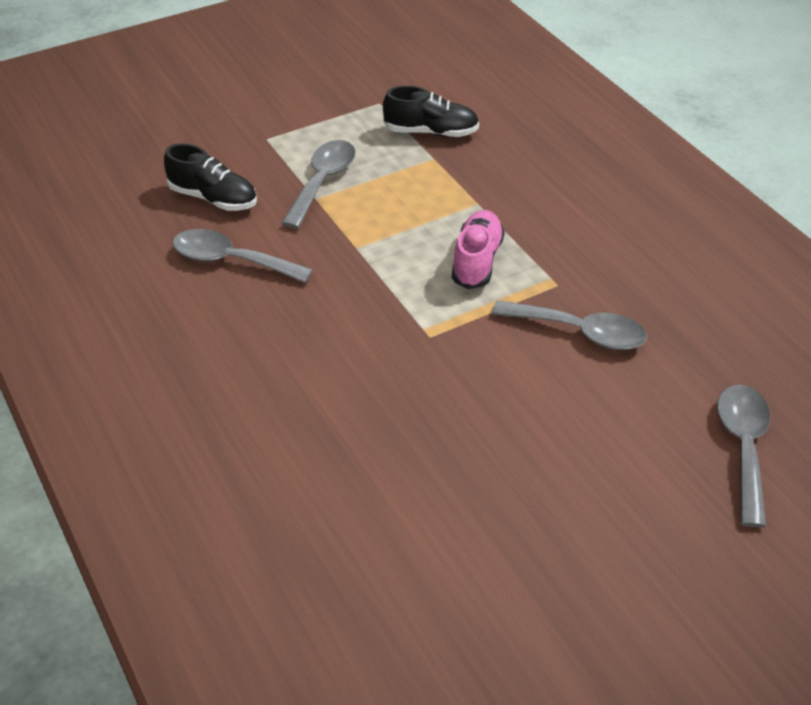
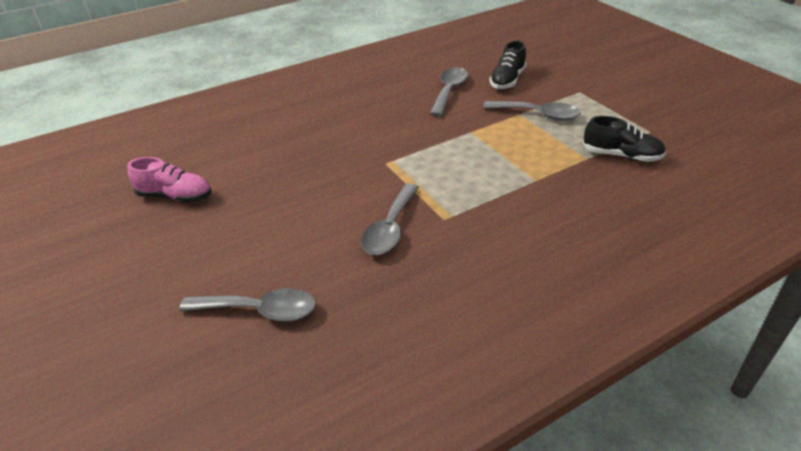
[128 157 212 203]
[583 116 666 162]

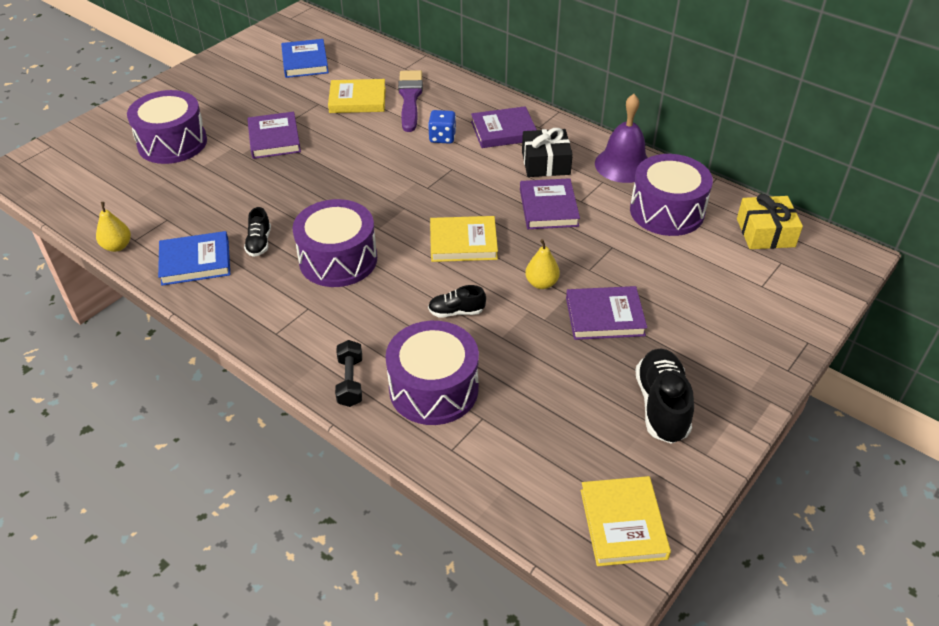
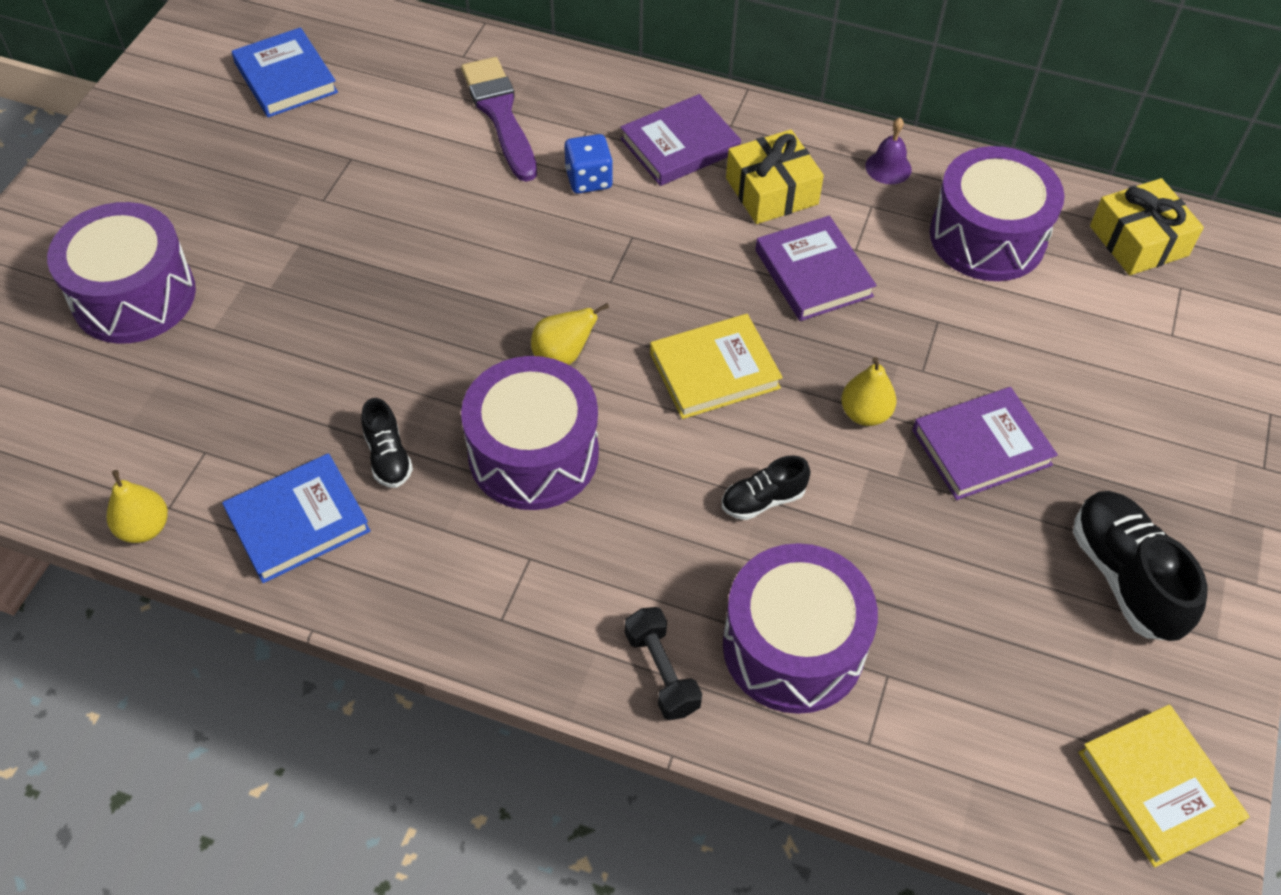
[247 112 301 159] (first image)
[328 79 386 113] (first image)
[531 303 609 365]
[726 129 824 224]
[865 118 912 184]

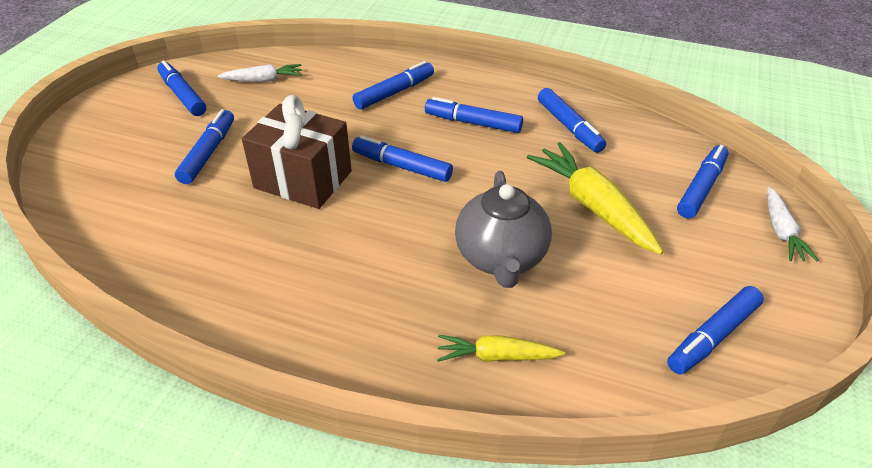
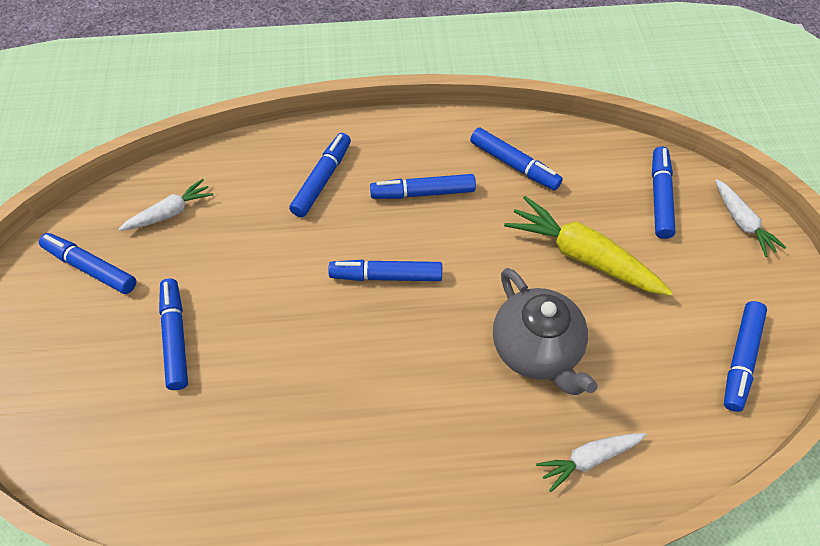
[242 95 352 209] (first image)
[536 433 646 492]

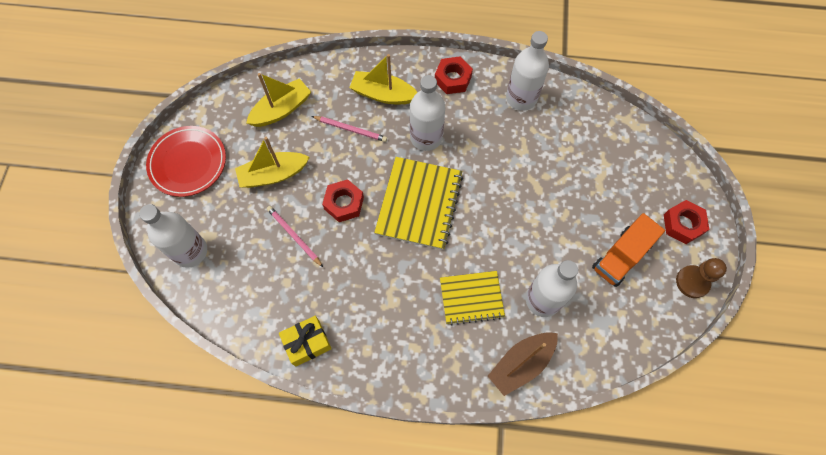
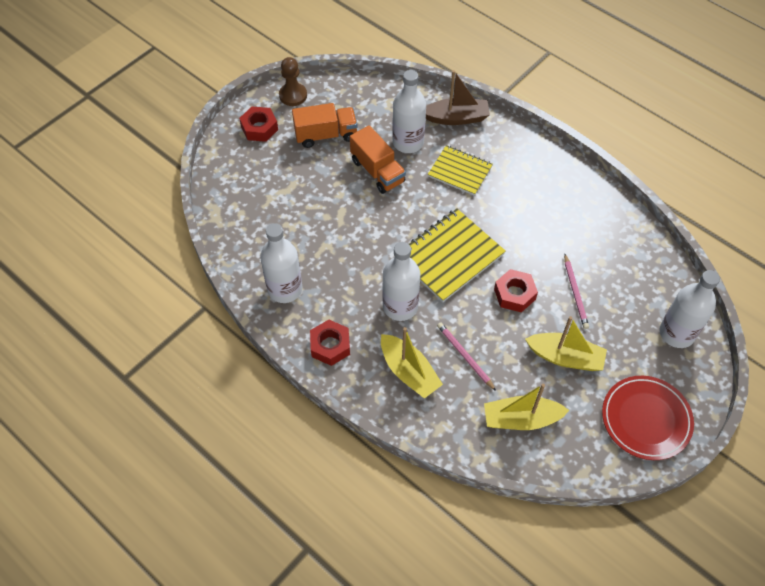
[279 316 332 367] (first image)
[350 125 406 194]

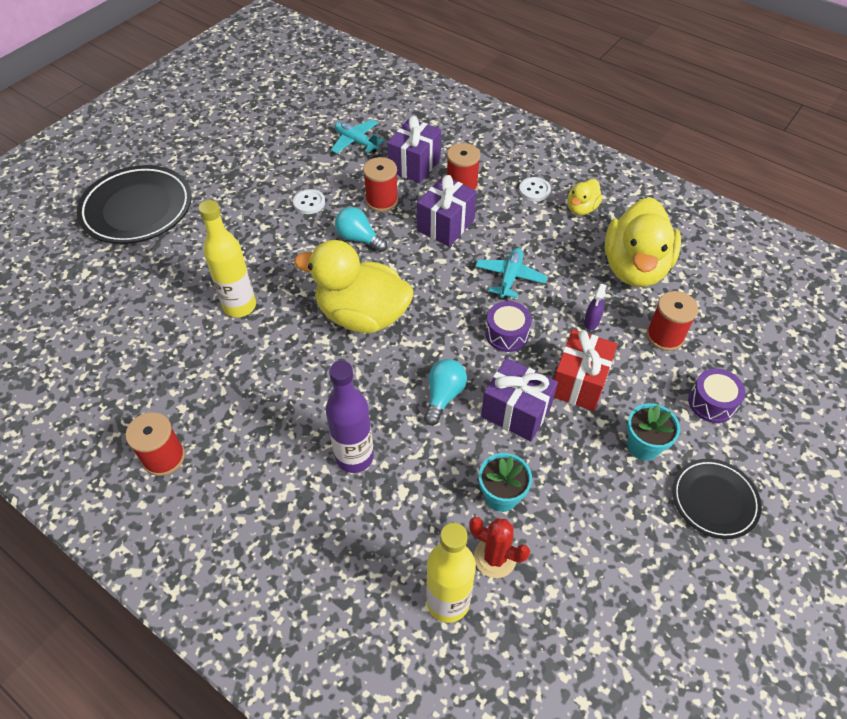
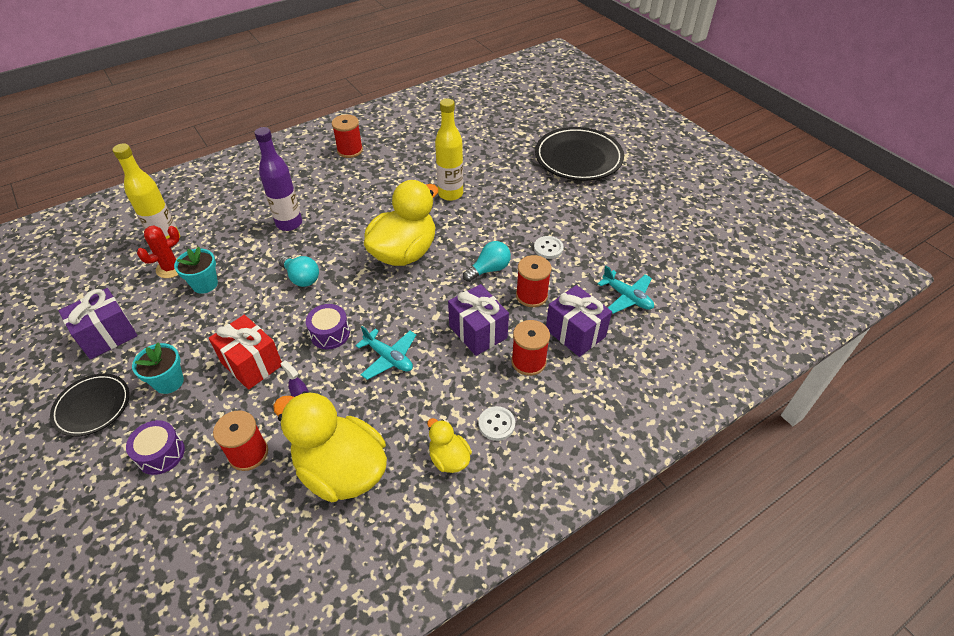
[58 288 137 359]
[598 266 654 314]

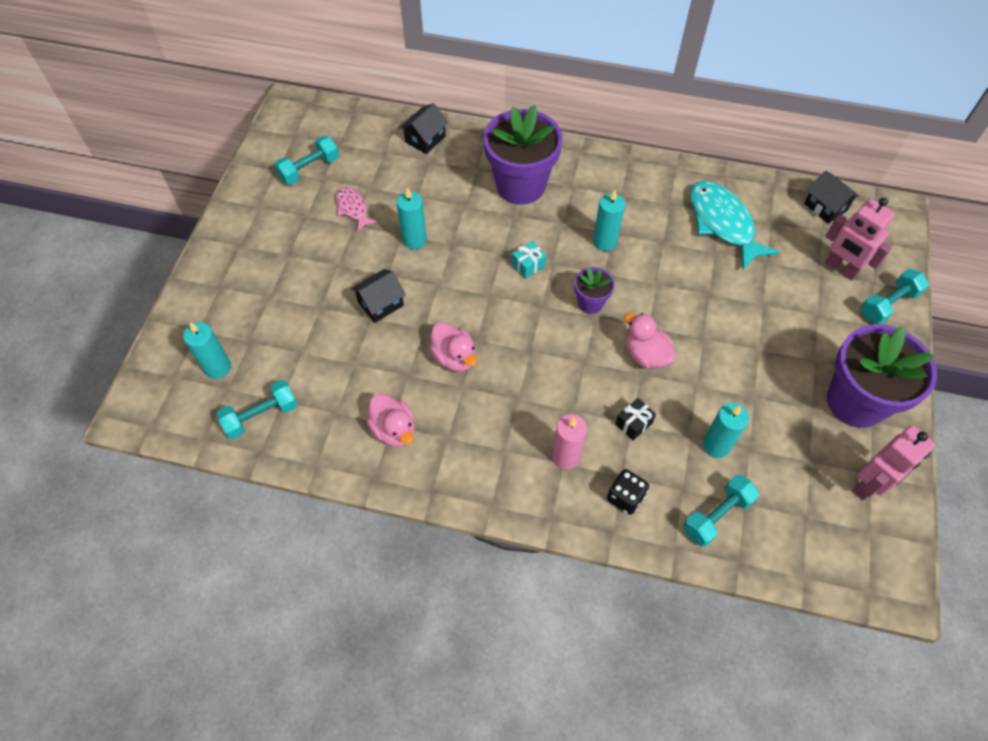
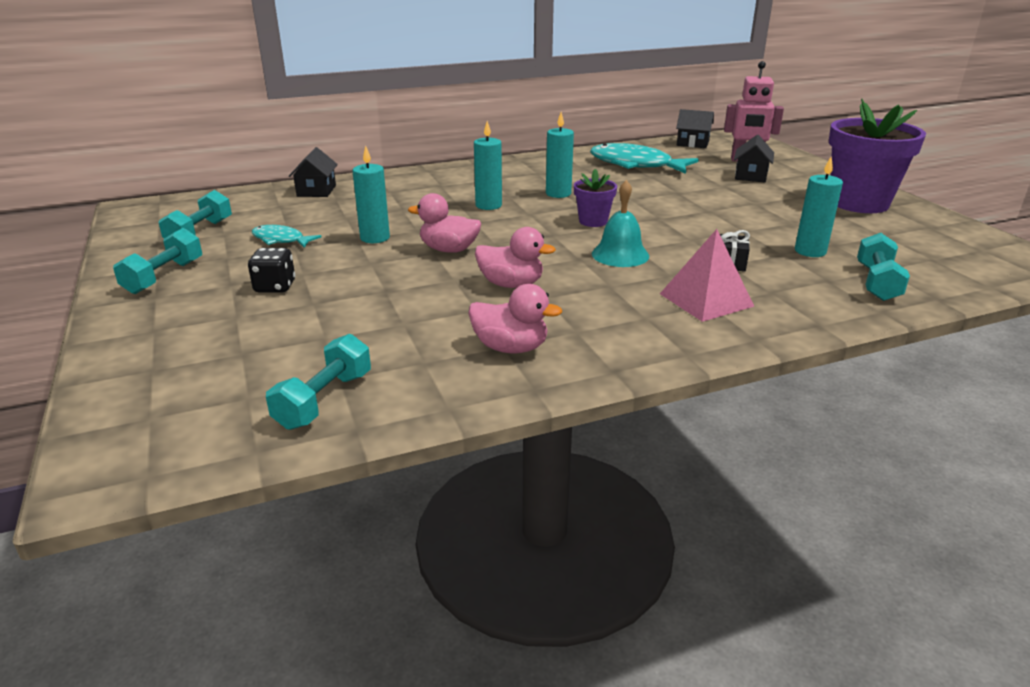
[483 105 562 205] (first image)
[512 241 546 279] (first image)
[852 425 935 500] (first image)
[592 180 649 267]
[474 121 502 210]
[734 135 774 183]
[248 248 295 292]
[408 193 481 253]
[113 228 202 294]
[660 229 755 322]
[252 225 322 248]

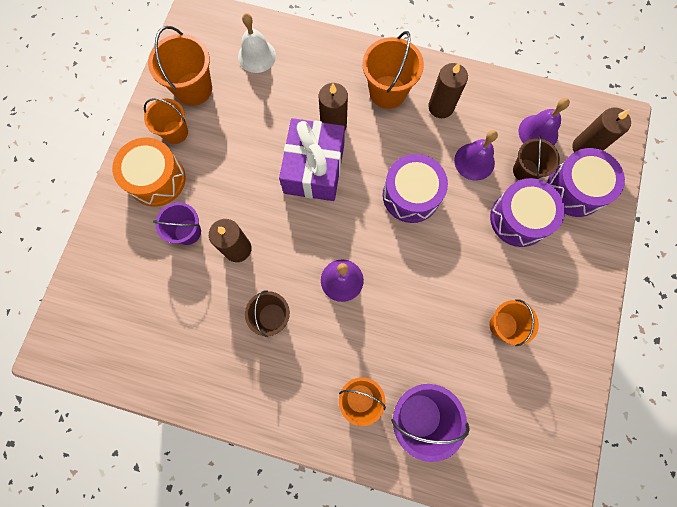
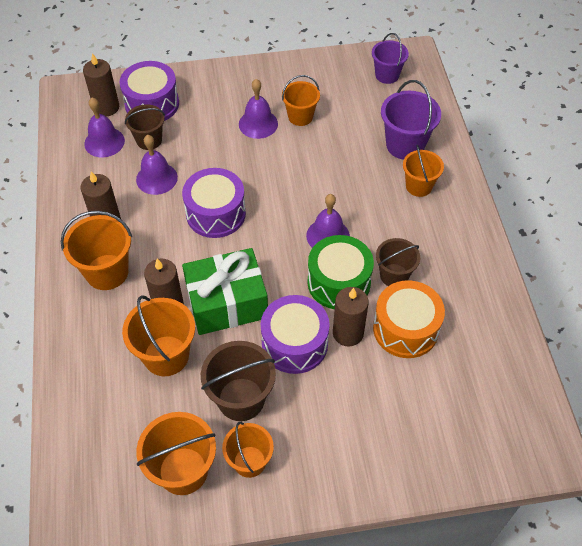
[238 13 276 73] (first image)
[122 295 195 376]
[201 341 276 421]
[239 79 278 139]
[307 235 374 309]
[373 280 445 358]
[372 33 409 84]
[261 295 330 374]
[182 248 268 335]

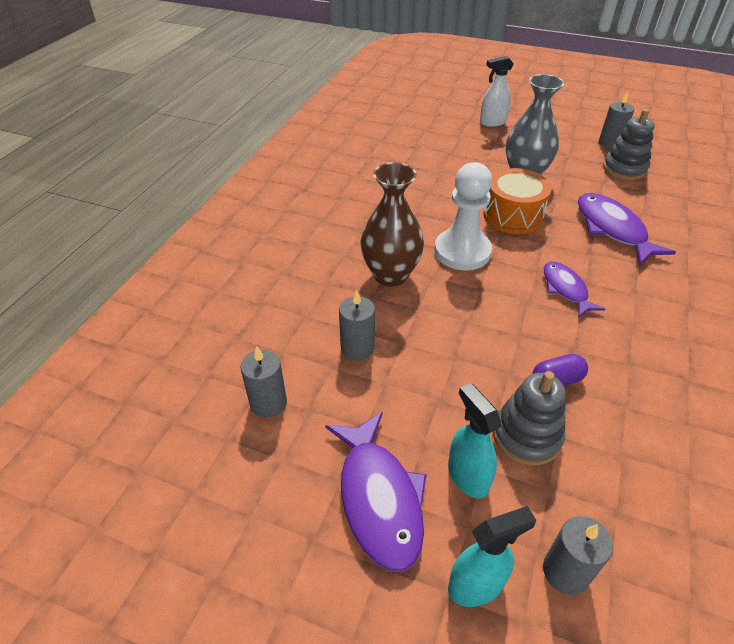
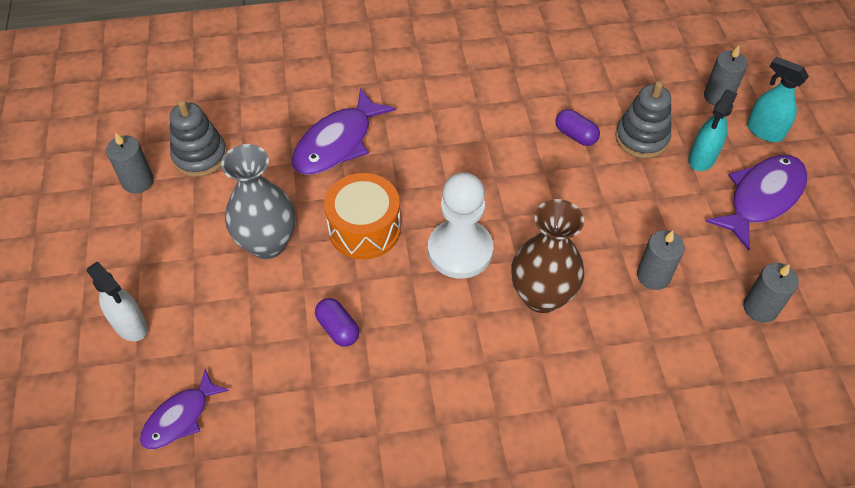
[315 298 359 347]
[140 369 229 449]

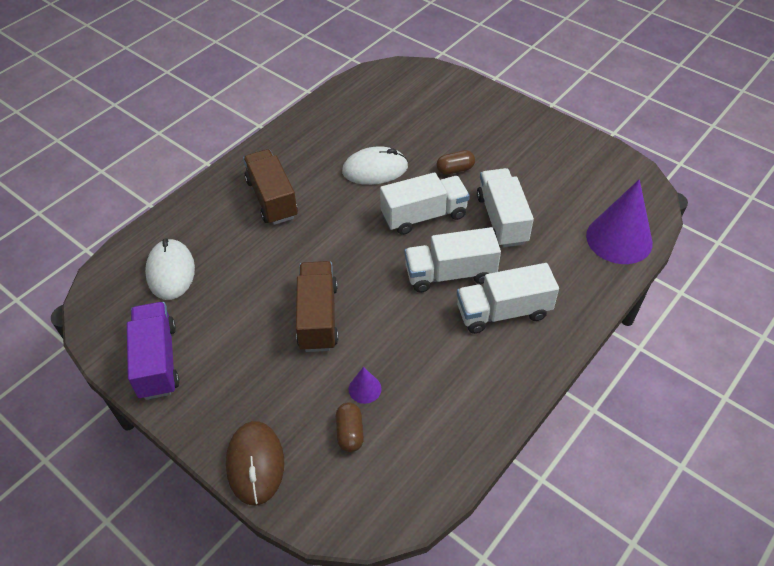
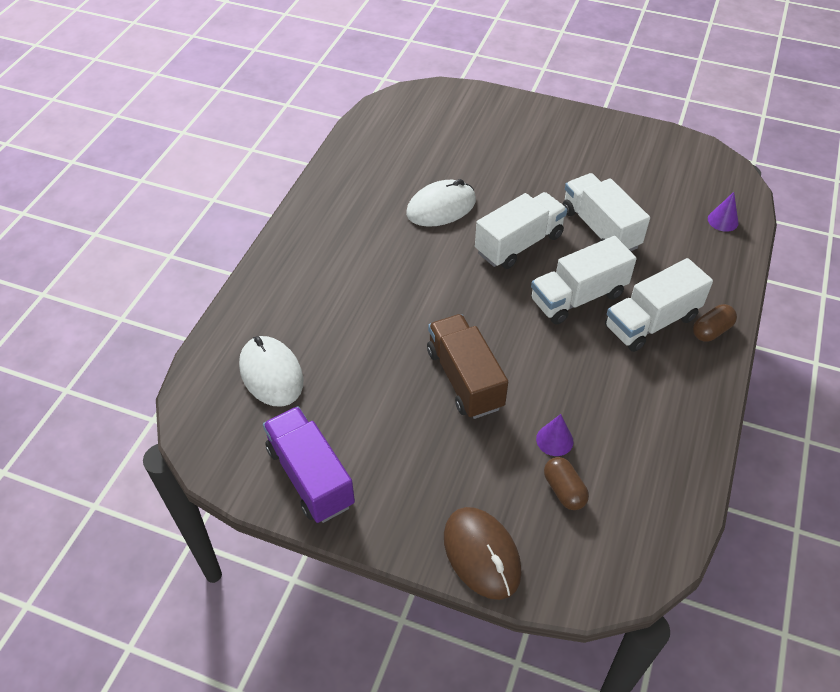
[243 149 298 225] (first image)
[693 304 737 342]
[708 192 739 232]

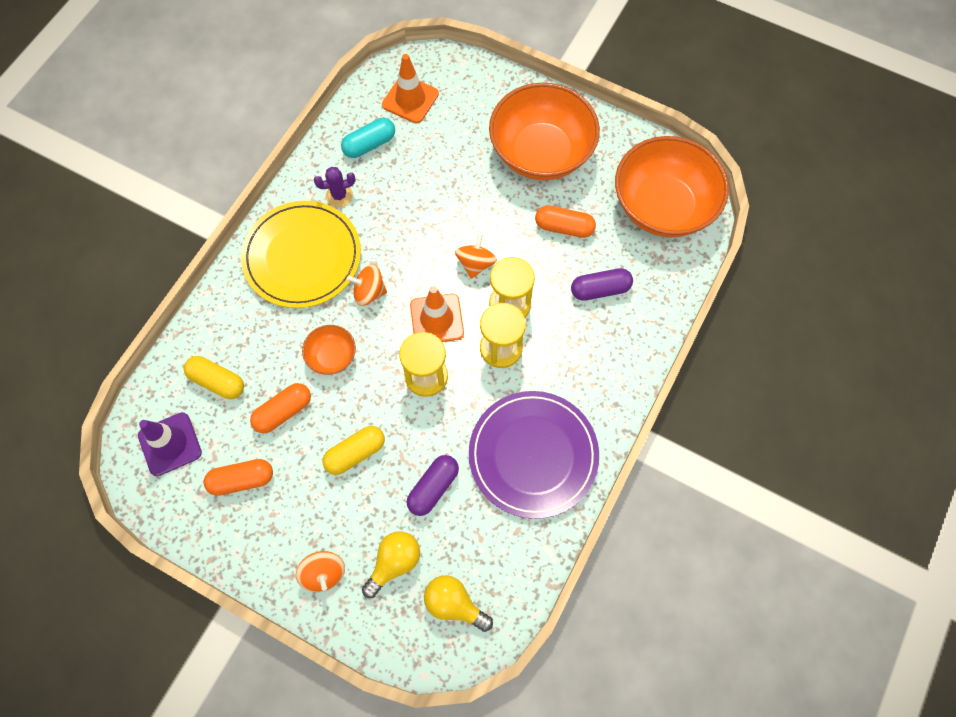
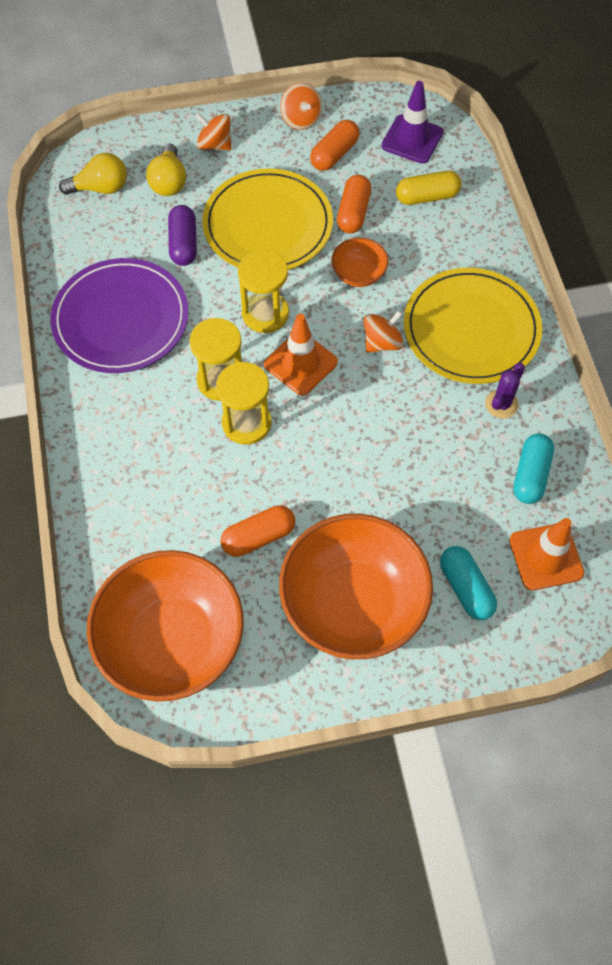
[571 268 633 301] (first image)
[440 546 497 620]
[280 83 322 130]
[202 168 333 270]

